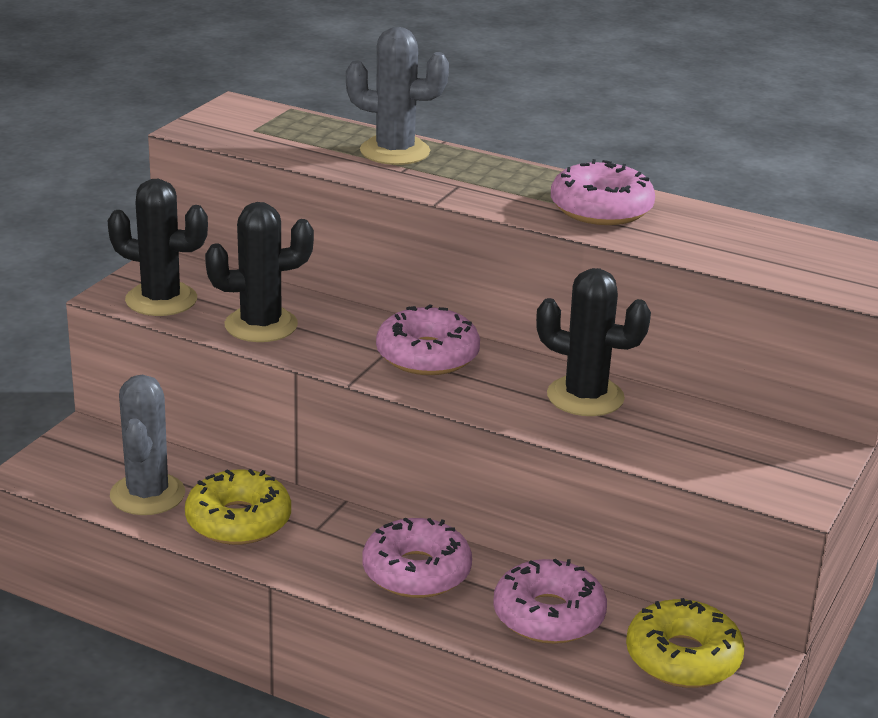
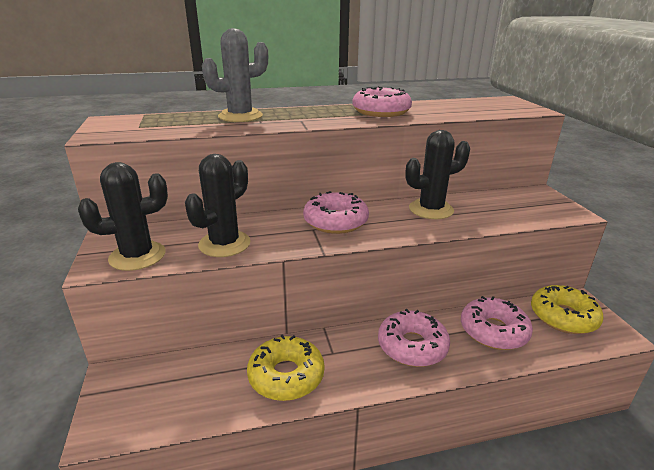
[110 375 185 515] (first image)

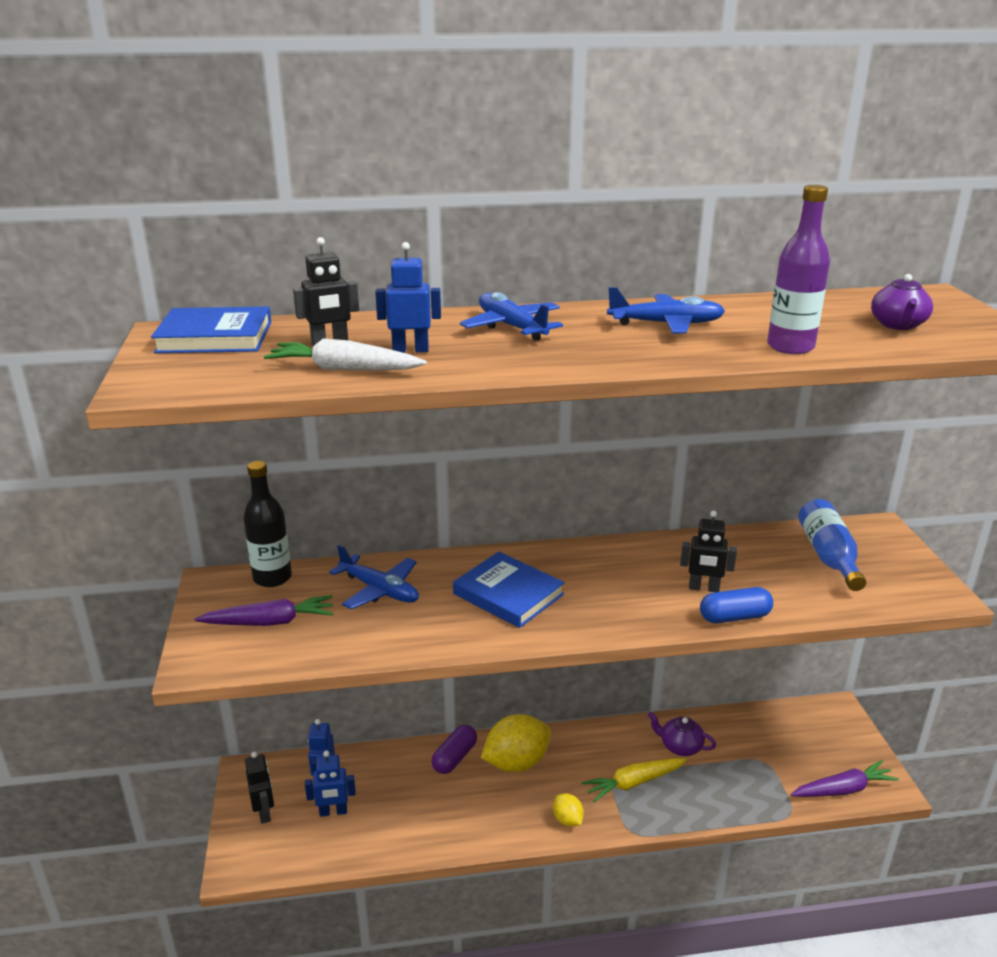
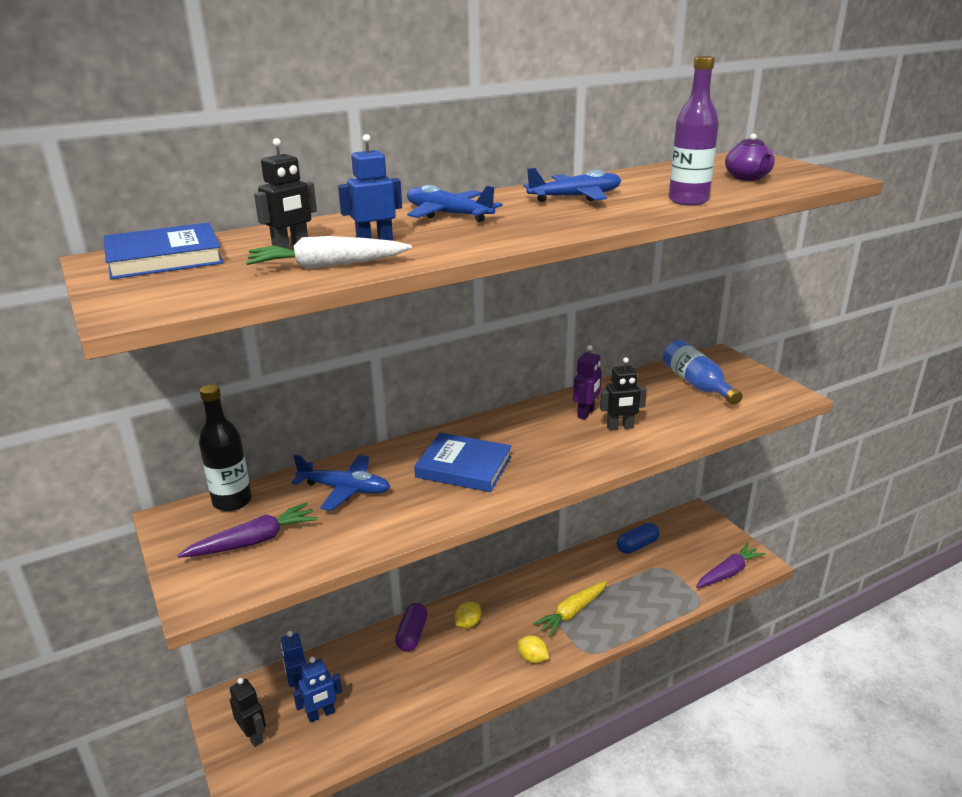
[648 712 716 756] (first image)
[573 345 602 420]
[617 523 659 554]
[455 602 481 628]

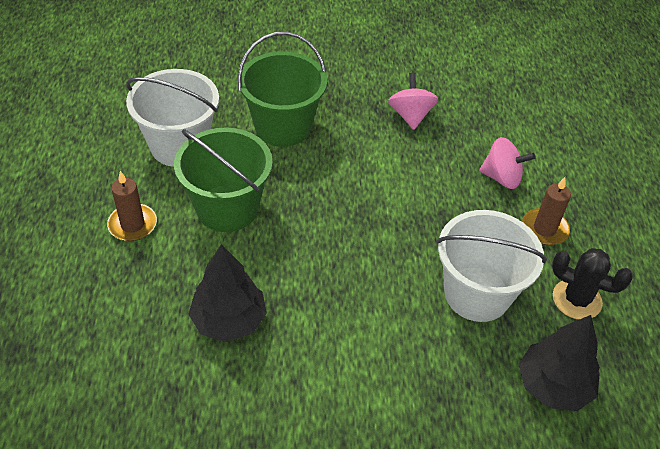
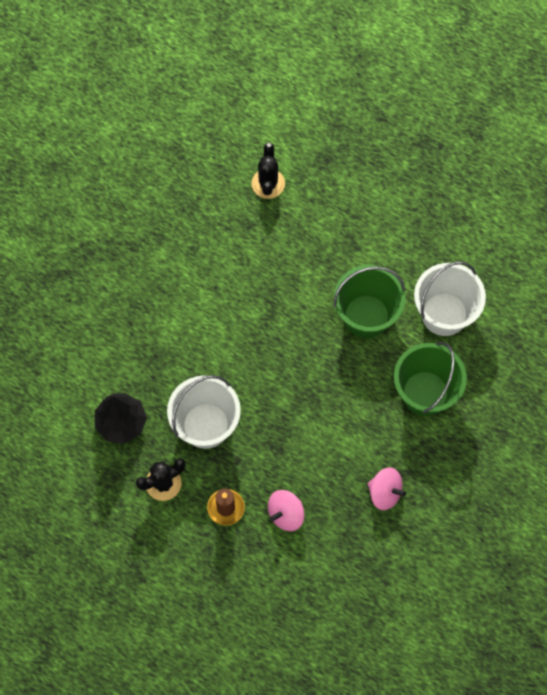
[107 171 157 241] (first image)
[188 244 267 342] (first image)
[251 143 285 199]

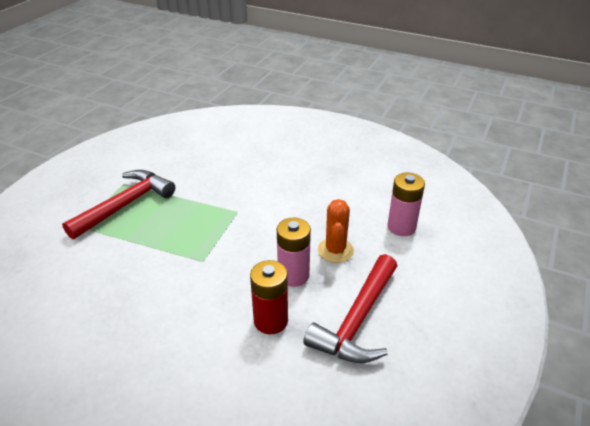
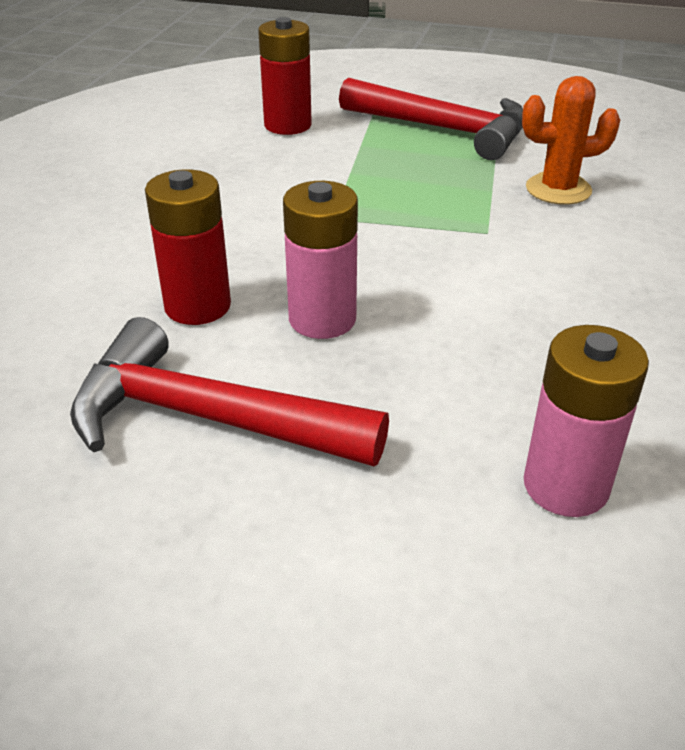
[258 17 312 135]
[522 76 620 205]

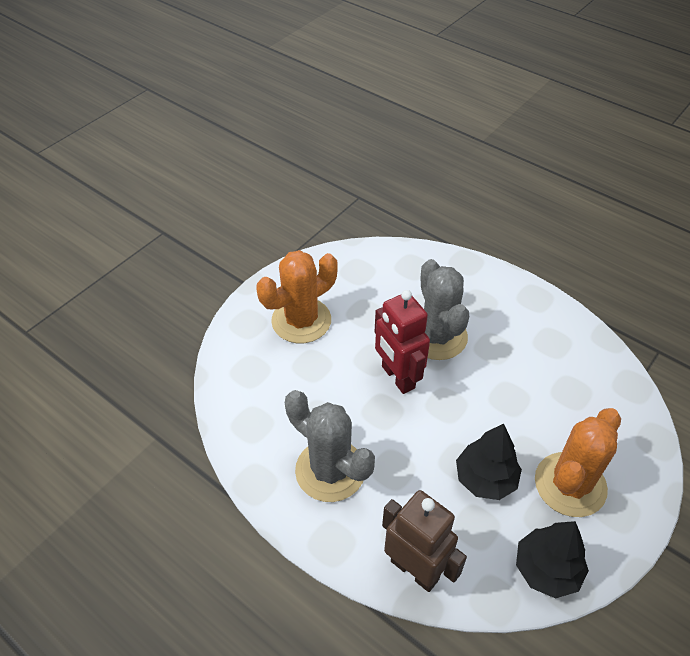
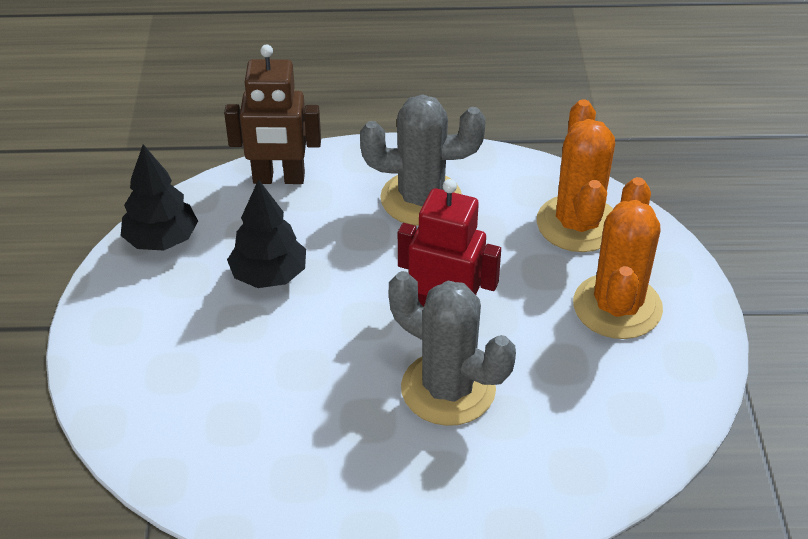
[537 99 615 252]

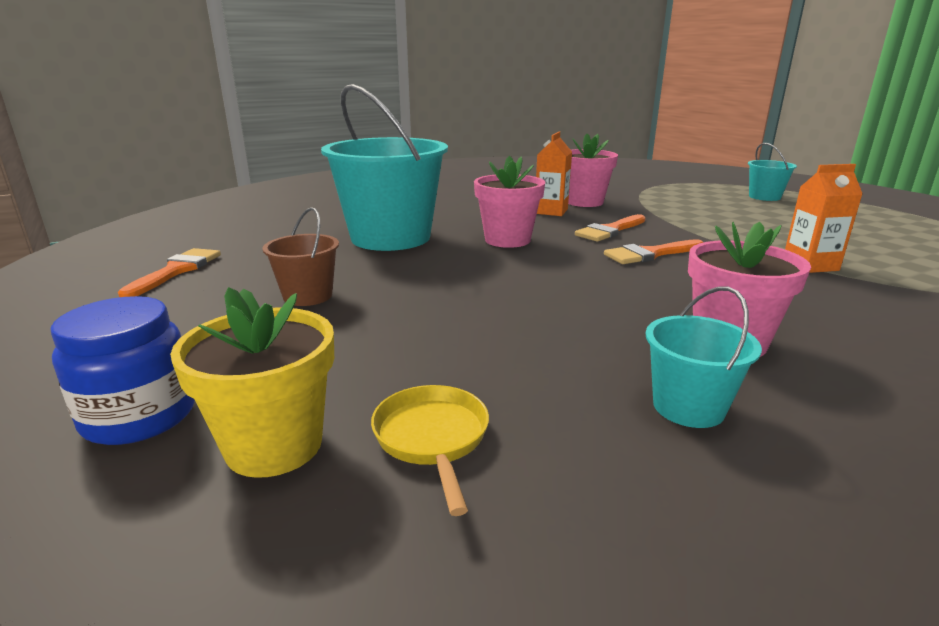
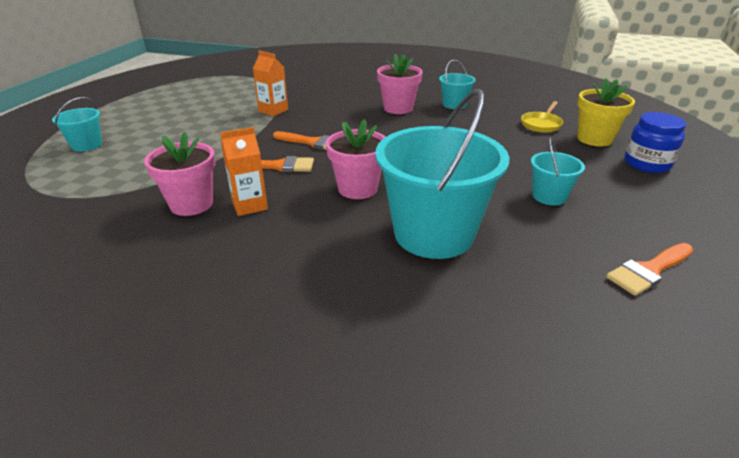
[531 137 585 205]

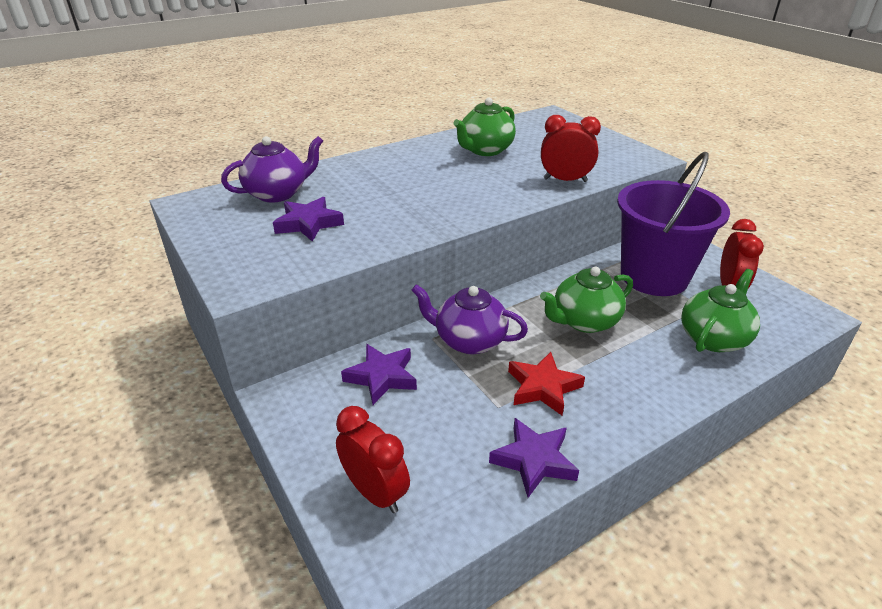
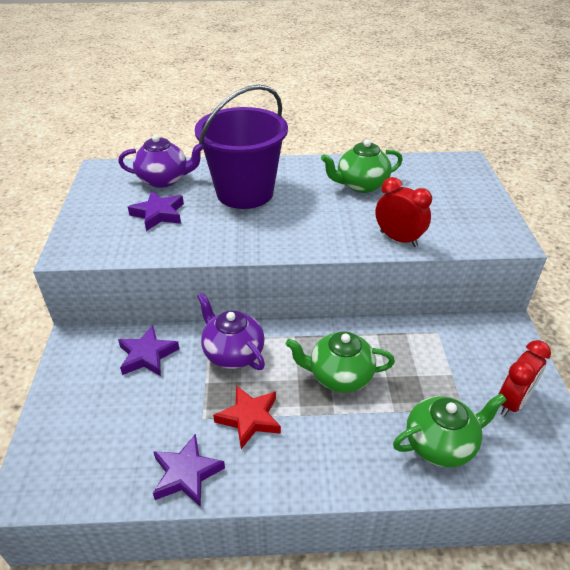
[336 406 410 513] (first image)
[195 85 288 209]

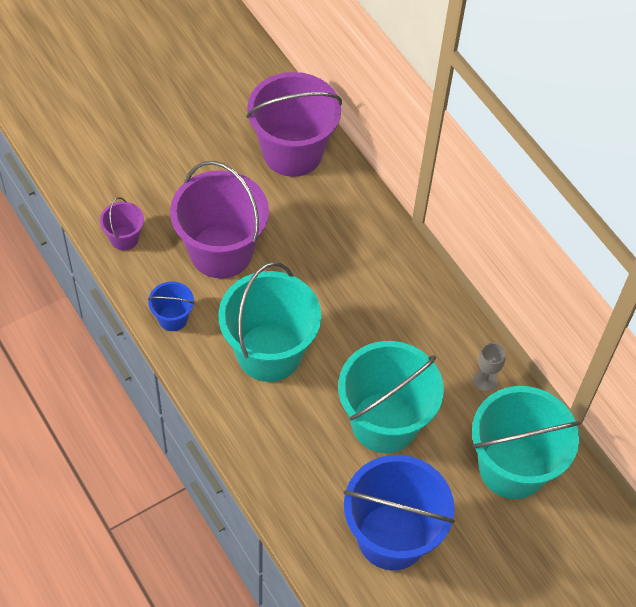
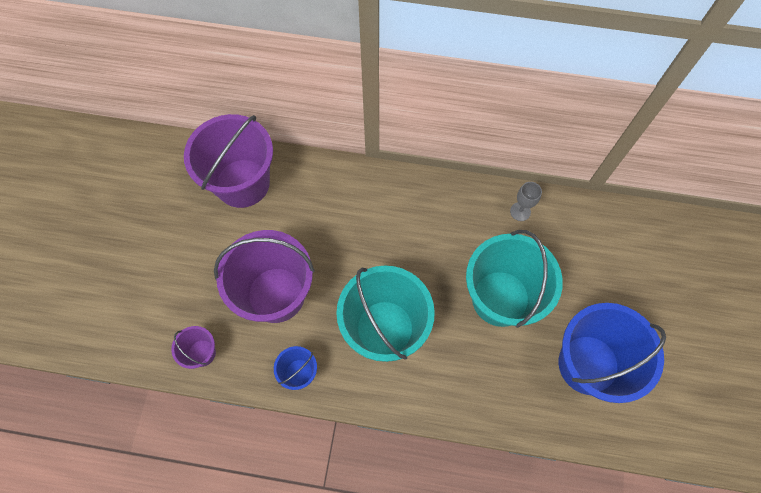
[472 386 581 499] (first image)

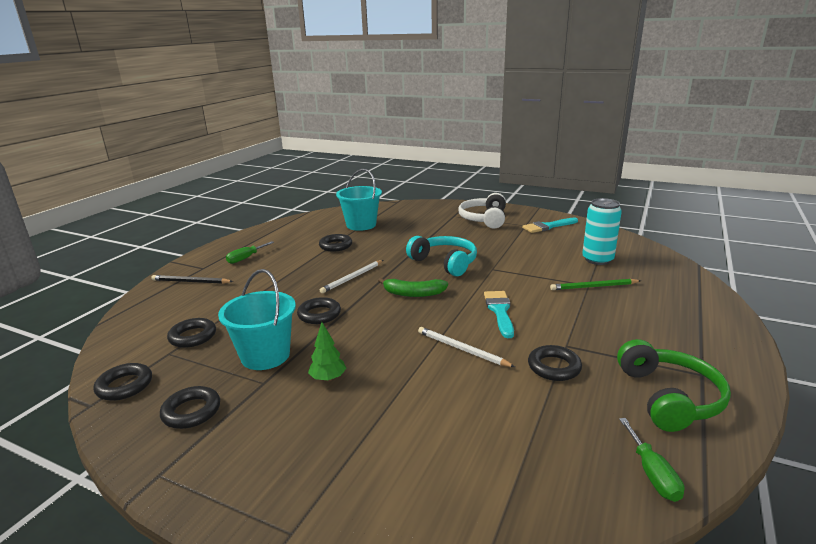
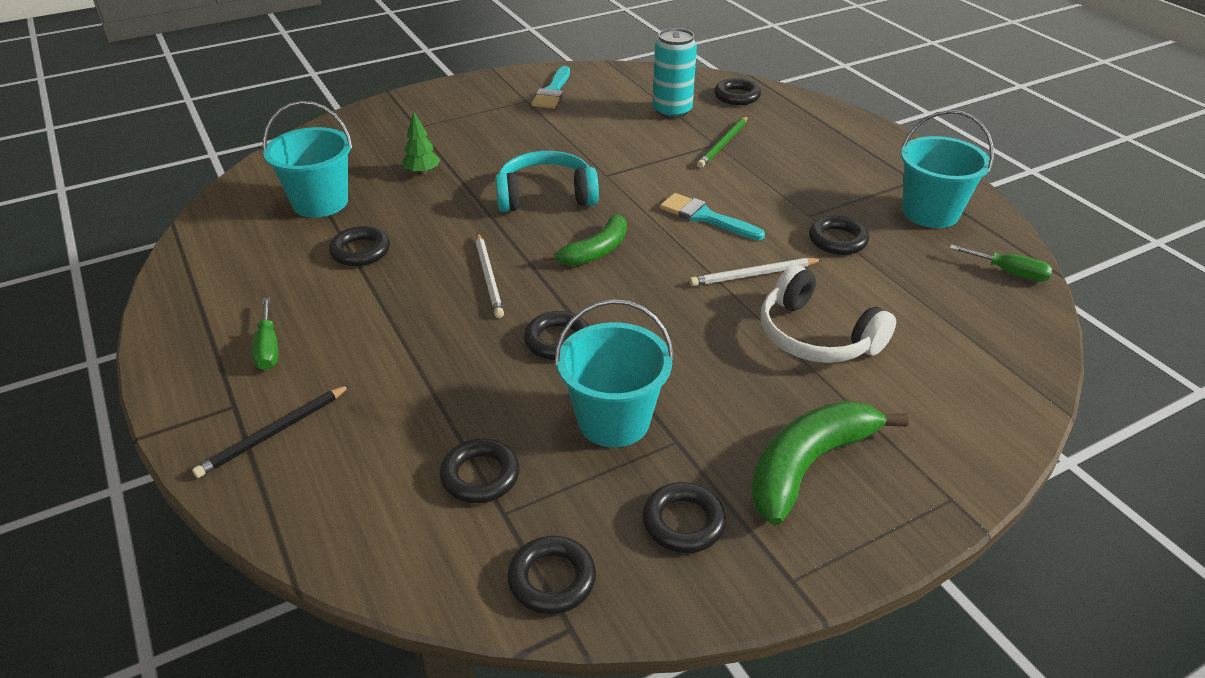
[714 78 761 105]
[751 401 909 525]
[402 111 440 175]
[761 265 896 363]
[901 110 994 228]

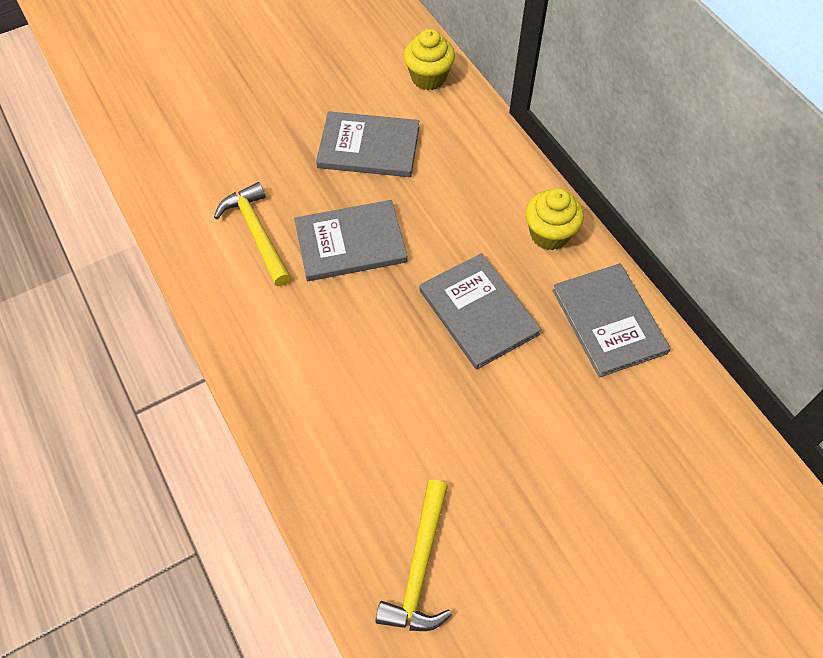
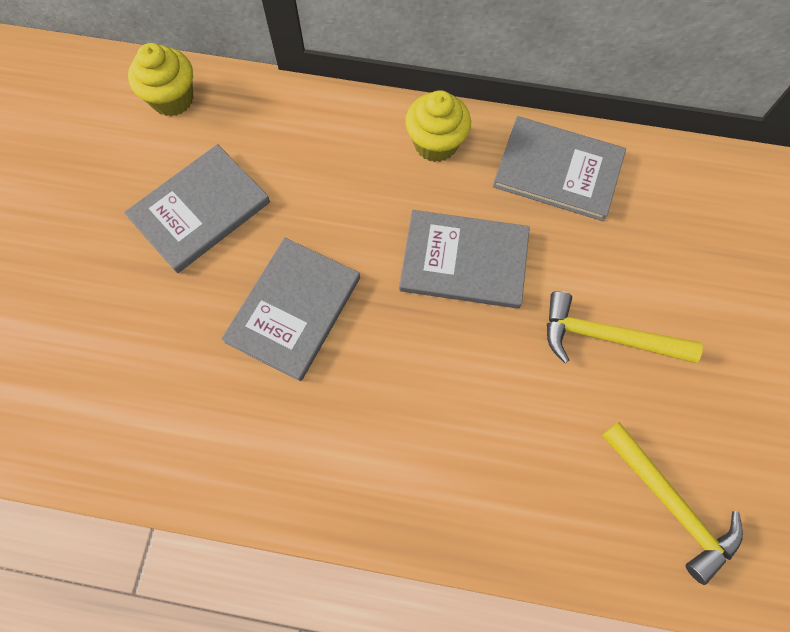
[547 291 703 363]

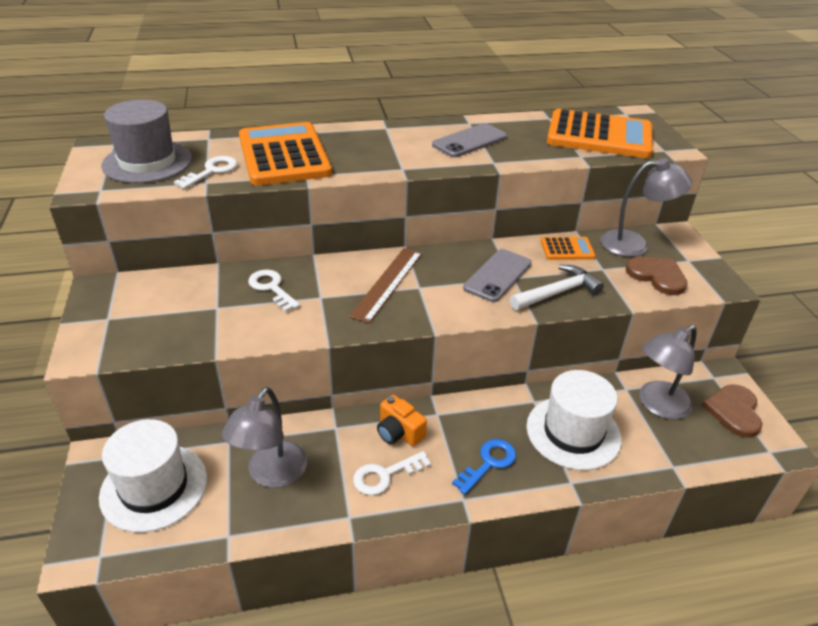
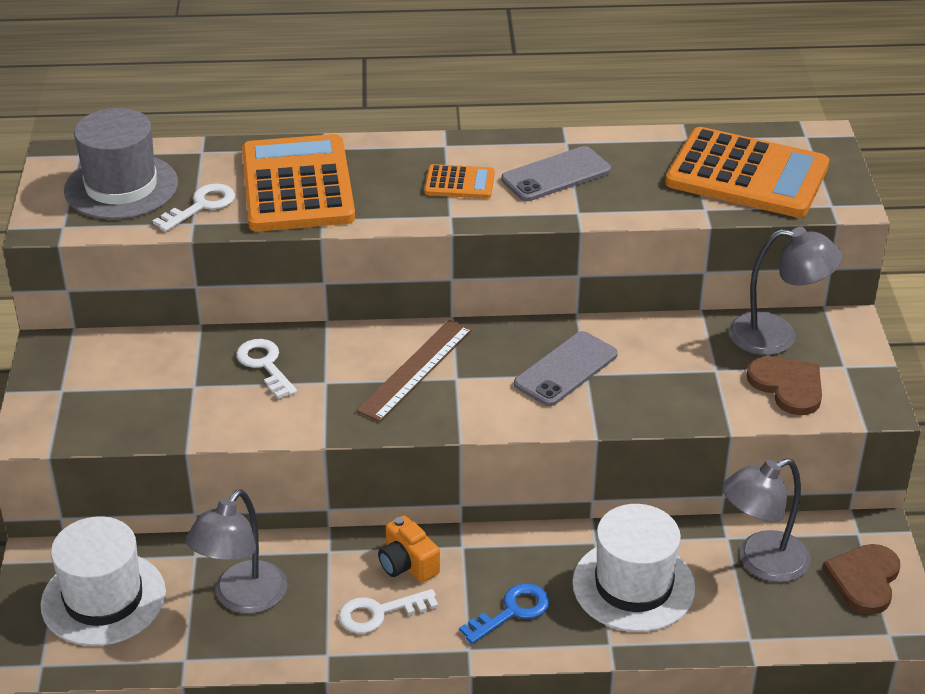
[510 265 604 310] (first image)
[424 164 495 199]

